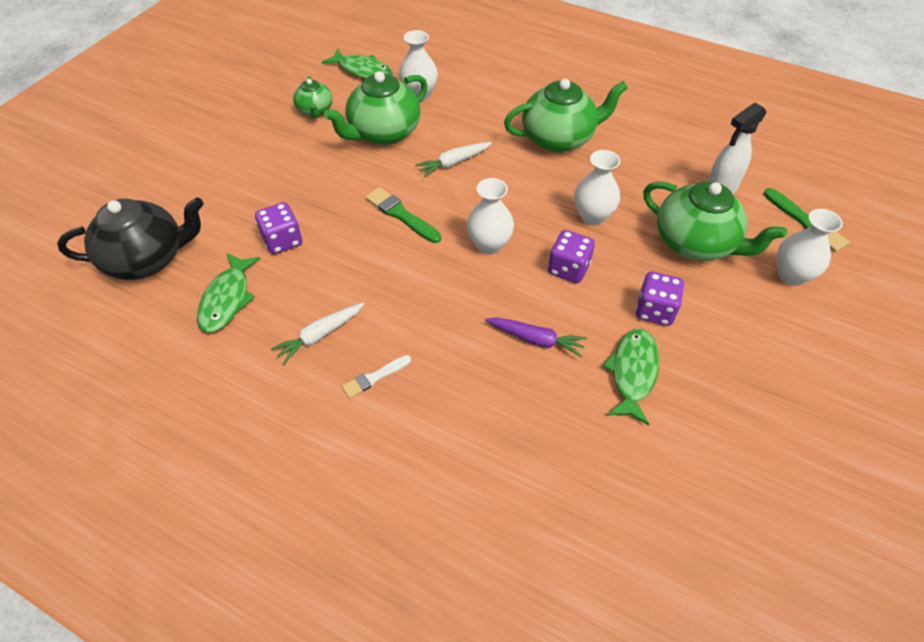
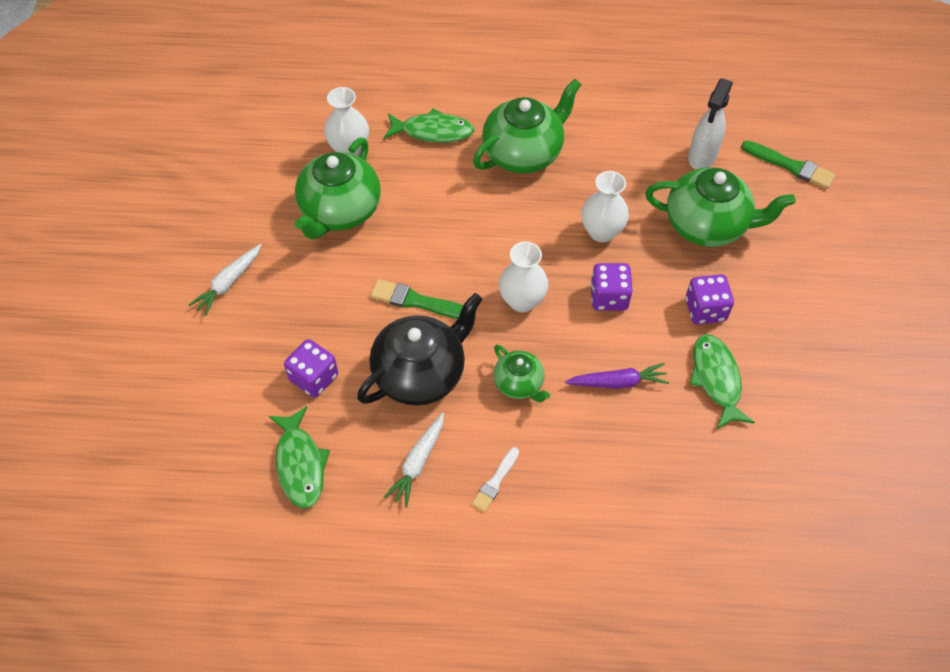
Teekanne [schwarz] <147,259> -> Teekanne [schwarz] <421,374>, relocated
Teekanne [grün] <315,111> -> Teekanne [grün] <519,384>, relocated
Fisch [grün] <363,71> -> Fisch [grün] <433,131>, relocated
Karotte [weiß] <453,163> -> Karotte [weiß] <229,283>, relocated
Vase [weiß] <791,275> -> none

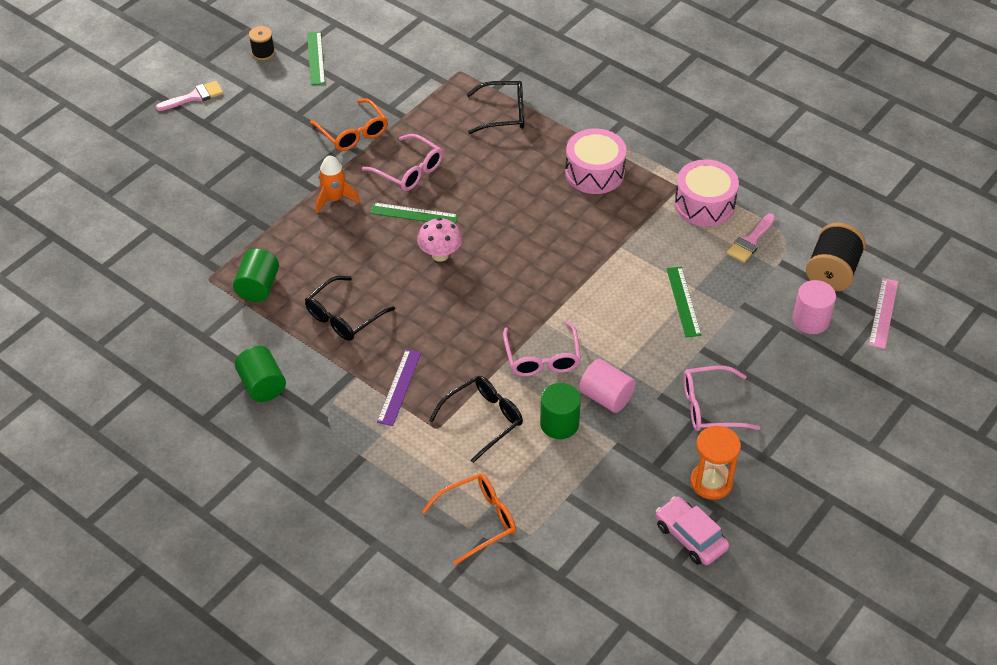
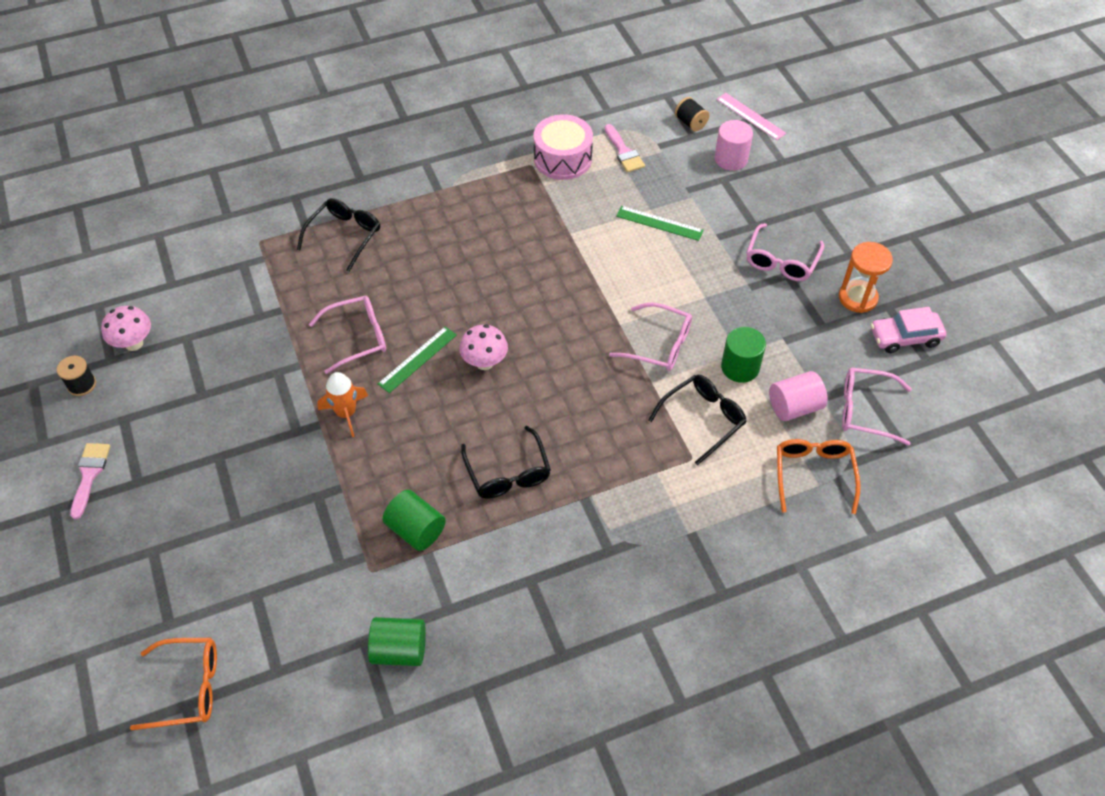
Vollzylinder [grün] <262,385> -> Vollzylinder [grün] <399,650>, relocated
Lineal [grün] <316,58> -> Pilz [rosa] <134,343>
Brille [orange] <353,133> -> Brille [orange] <188,687>, relocated
Lineal [lila] <399,387> -> none
Brille [schwarz] <483,419> -> Brille [schwarz] <703,419>, 60 degrees clockwise
Trommel [rosa] <594,172> -> none
Vollzylinder [rosa] <606,397> -> Vollzylinder [rosa] <794,407>, relocated
Garnrolle [schwarz] <831,272> -> Garnrolle [schwarz] <690,123>, x0.56
none -> Brille [rosa] <865,410>

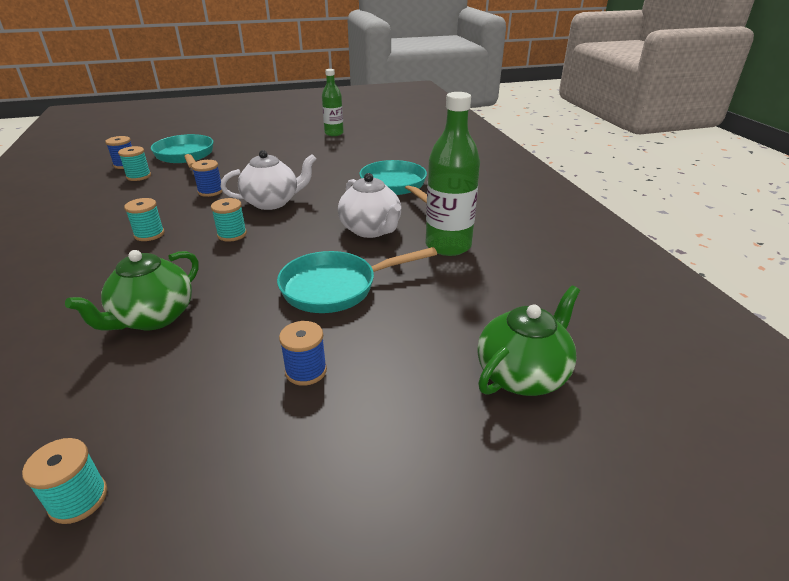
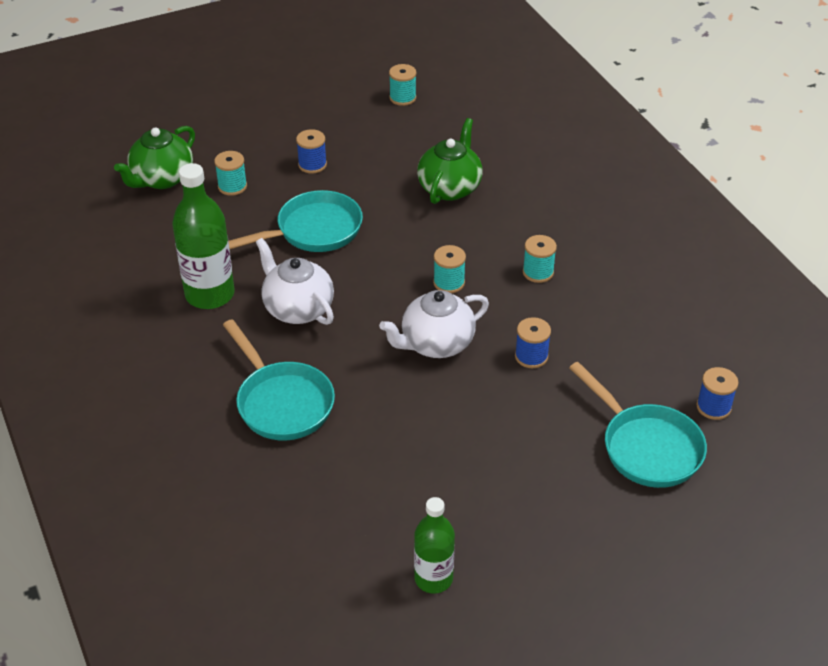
Garnrolle [türkis] <138,176> -> Garnrolle [türkis] <232,186>, relocated

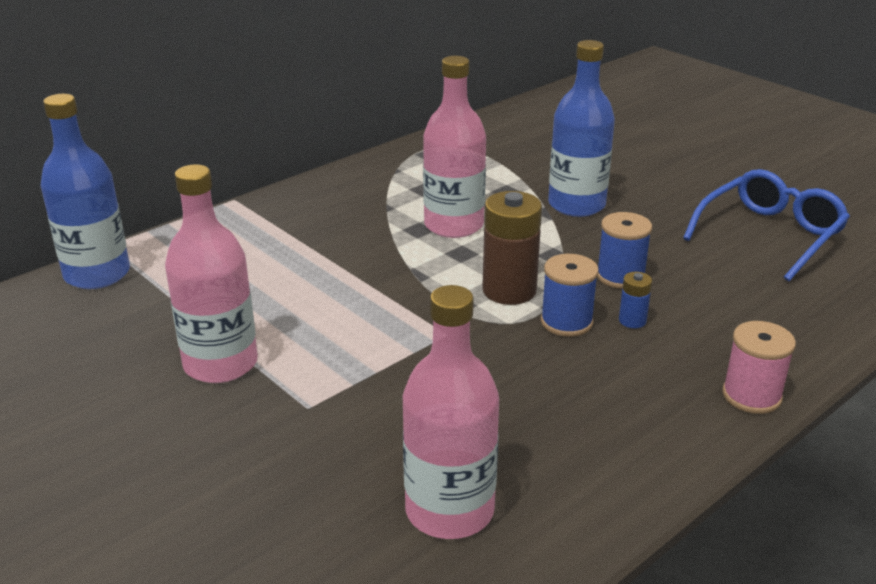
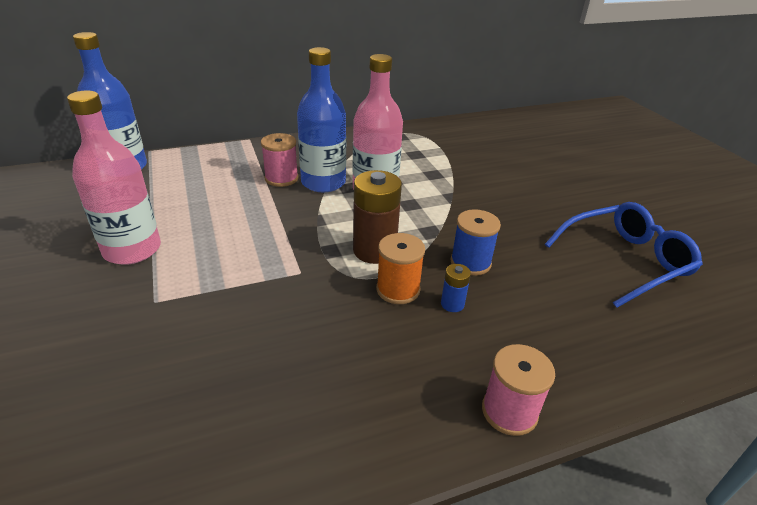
Flasche [rosa] <449,510> -> none
Garnrolle [blau] <566,322> -> Garnrolle [orange] <398,289>
Flasche [blau] <576,205> -> Flasche [blau] <323,182>, relocated
none -> Garnrolle [rosa] <281,178>

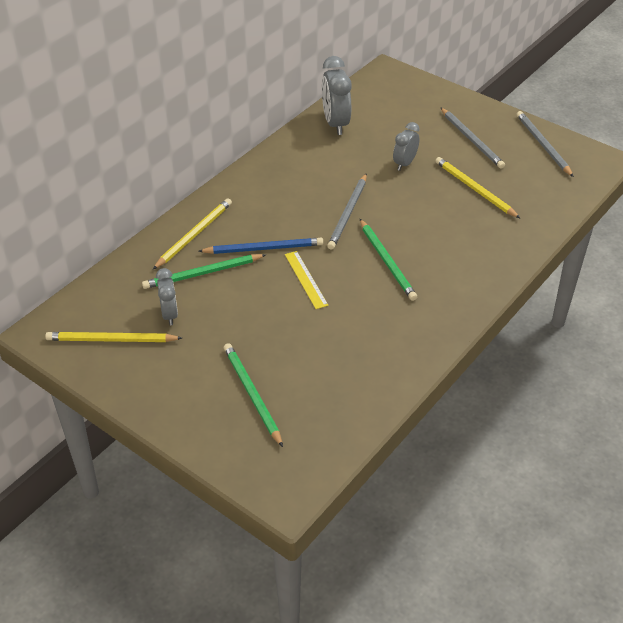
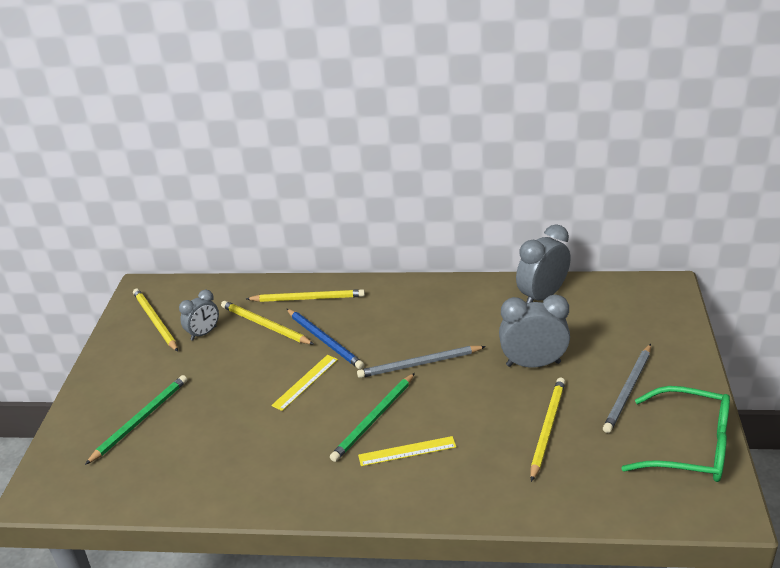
Bleistift [grün] <202,273> -> Bleistift [gelb] <265,325>
Wecker [grau] <404,163> -> Wecker [grau] <533,364>, x1.62
Bleistift [grau] <543,145> -> Brille [grün] <689,447>
none -> Lineal [gelb] <407,451>

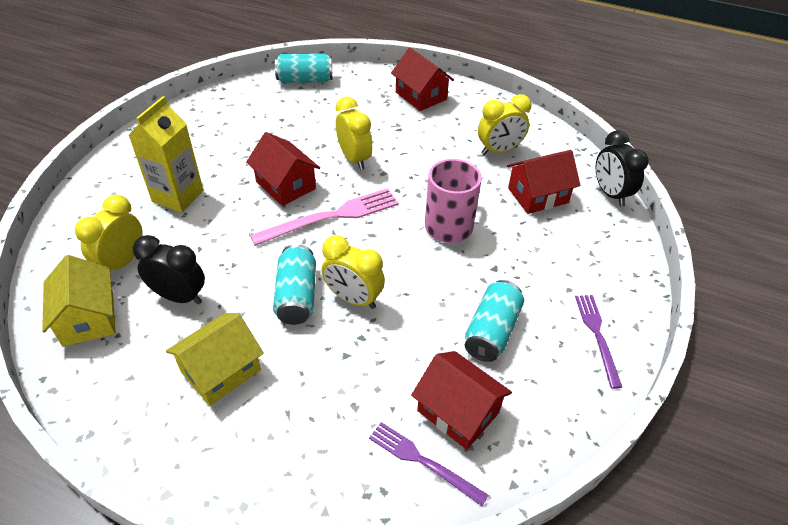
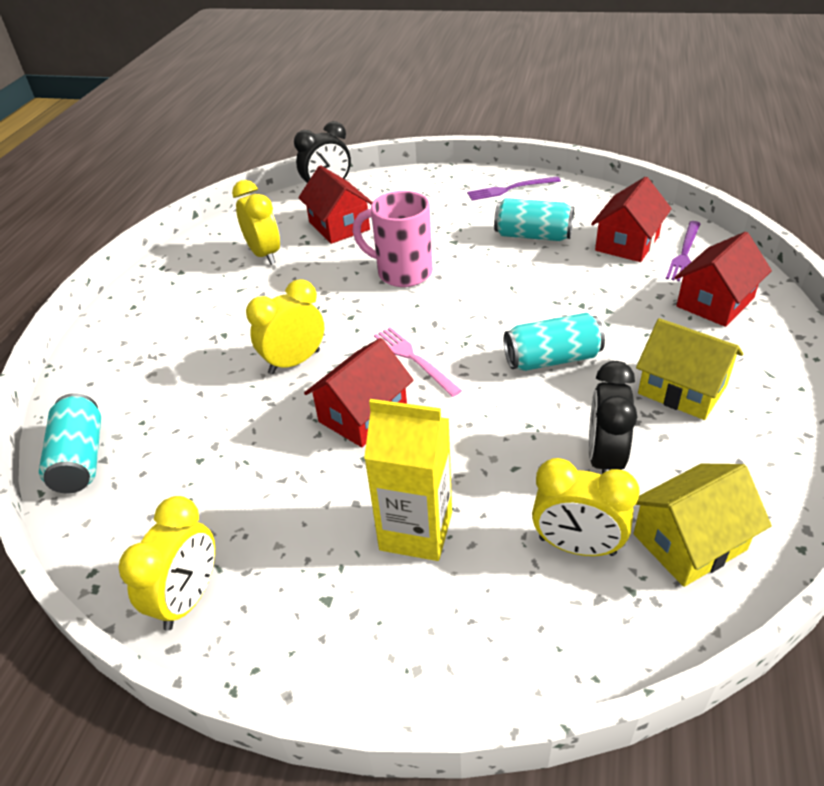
Gabel [rosa] <331,217> -> Gabel [rosa] <414,359>, x0.64
Wecker [gelb] <353,298> -> Wecker [gelb] <188,598>, relocated
Haus [rot] <421,96> -> Haus [rot] <715,302>, relocated

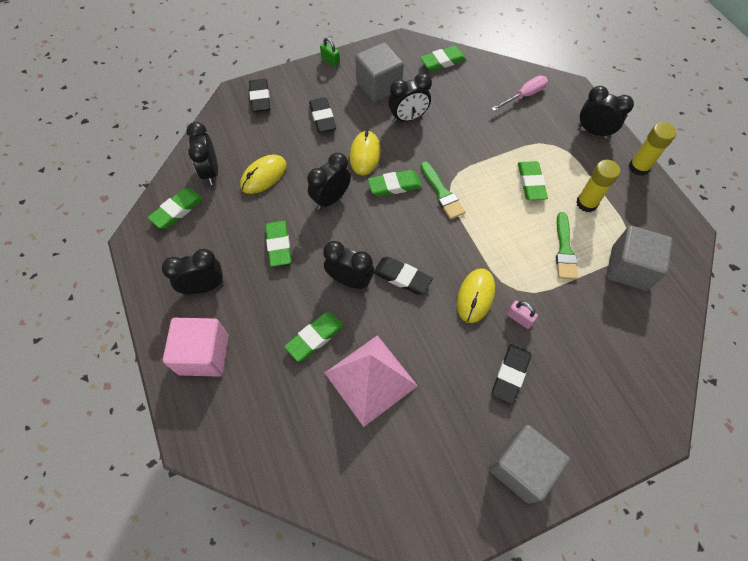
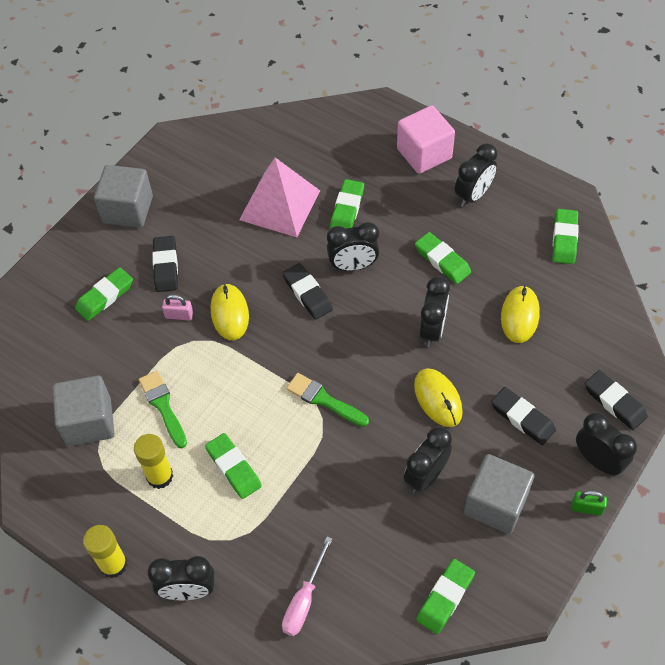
Wecker [schwarz] <210,172> -> Wecker [schwarz] <598,461>, relocated
Radiergummi [grün] <394,185> -> Radiergummi [grün] <105,296>, relocated
Radiergummi [schwarz] <402,277> -> Radiergummi [schwarz] <307,293>, 60 degrees clockwise

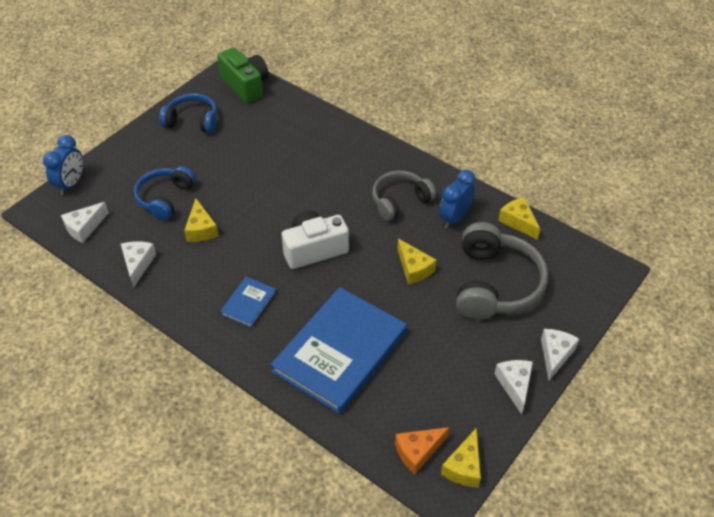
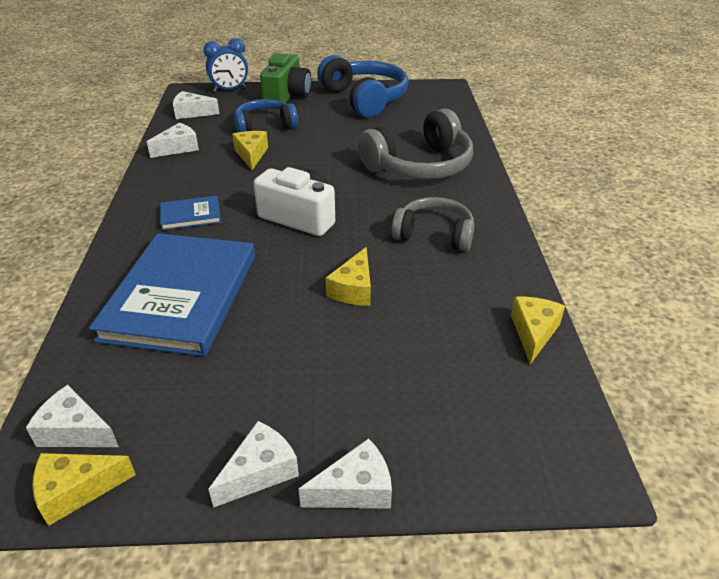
Kopfhörer [blau] <192,121> -> Kopfhörer [blau] <365,99>, x1.56
Käse [gelb] <201,229> -> Käse [gelb] <251,155>, 135 degrees clockwise
Kamera [grün] <245,85> -> Kamera [grün] <287,96>, relocated
Buch [blau] <340,351> -> Buch [blau] <181,296>, 75 degrees counterclockwise
Käse [orange] <418,452> -> Käse [weiß] <75,431>
Wecker [blau] <454,218> -> none
Kopfhörer [grau] <495,284> -> Kopfhörer [grau] <420,166>, relocated

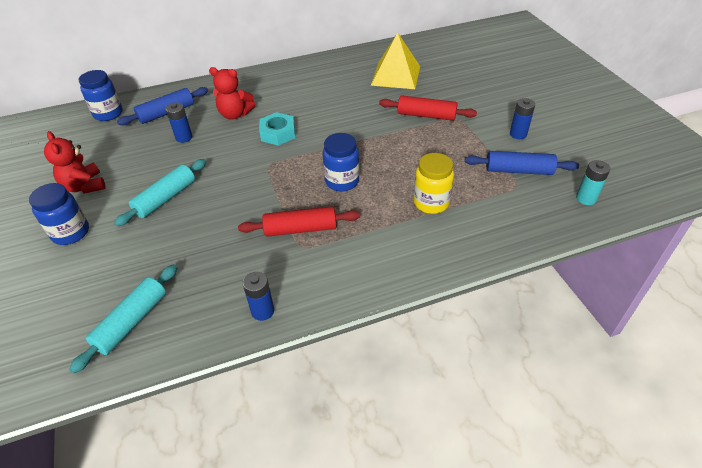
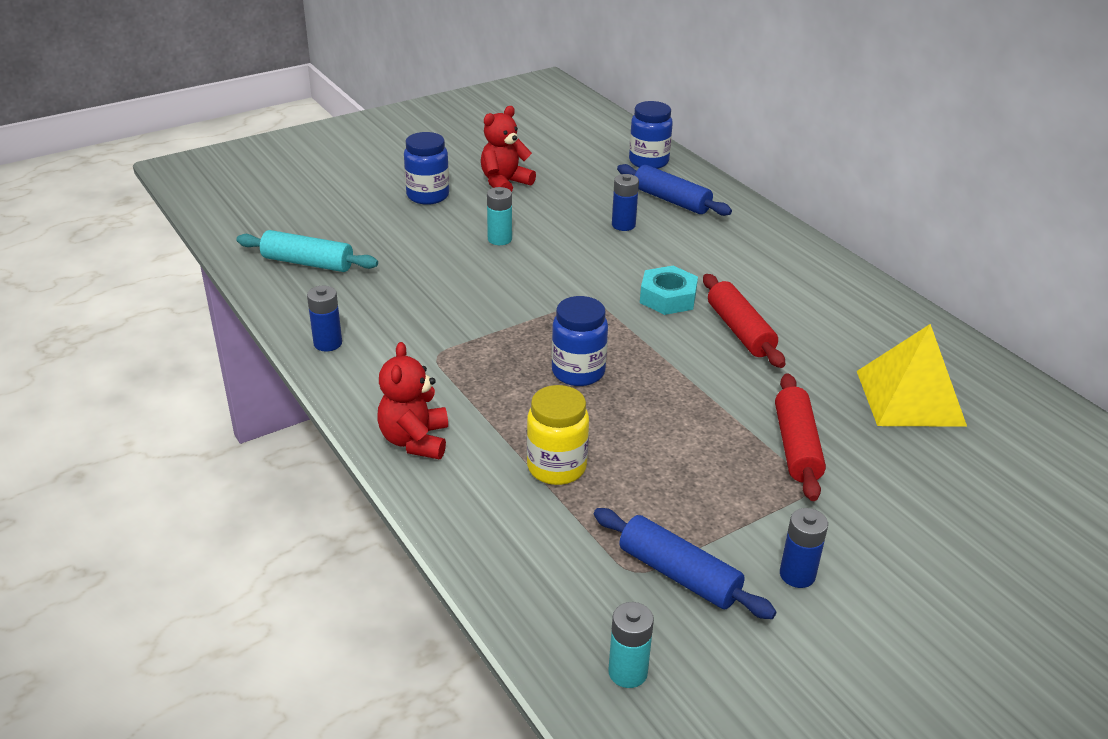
Nudelholz [türkis] <166,198> -> Batterie [türkis] <499,239>
Teddybär [rot] <235,114> -> Teddybär [rot] <415,440>, relocated
Nudelholz [rot] <300,229> -> Nudelholz [rot] <740,331>, relocated
Nudelholz [blau] <518,170> -> Nudelholz [blau] <679,574>, 45 degrees counterclockwise

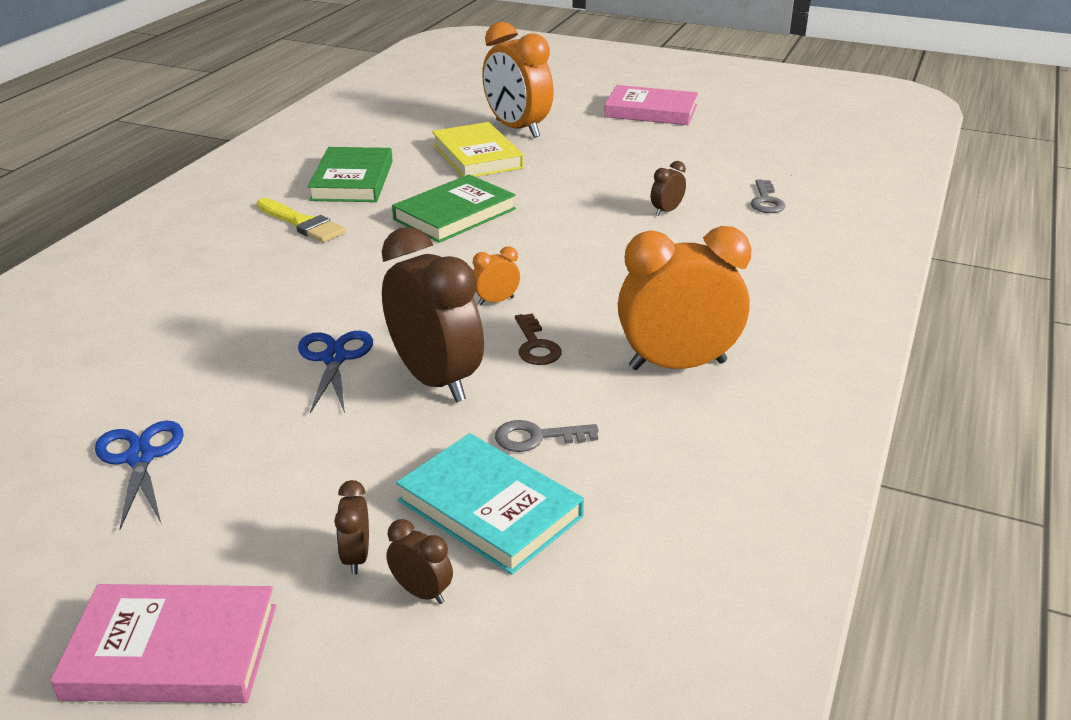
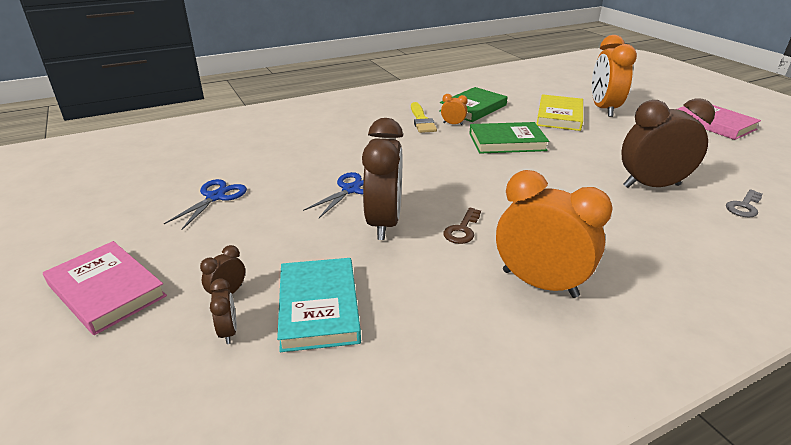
Wecker [orange] <496,301> -> Wecker [orange] <453,124>, relocated
Schlüssel [grau] <537,437> -> none
Wecker [braun] <666,211> -> Wecker [braun] <651,186>, x2.36

